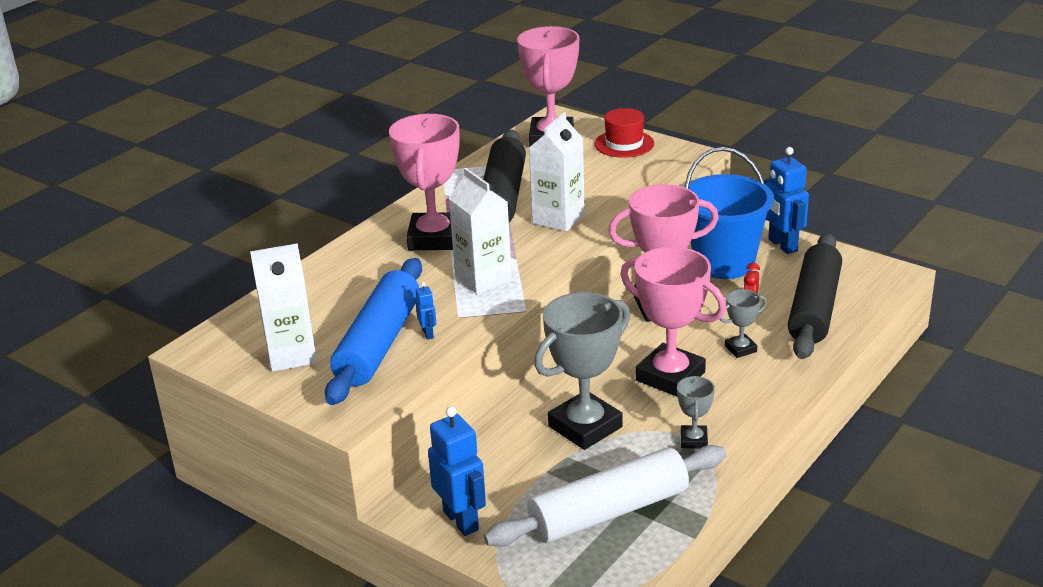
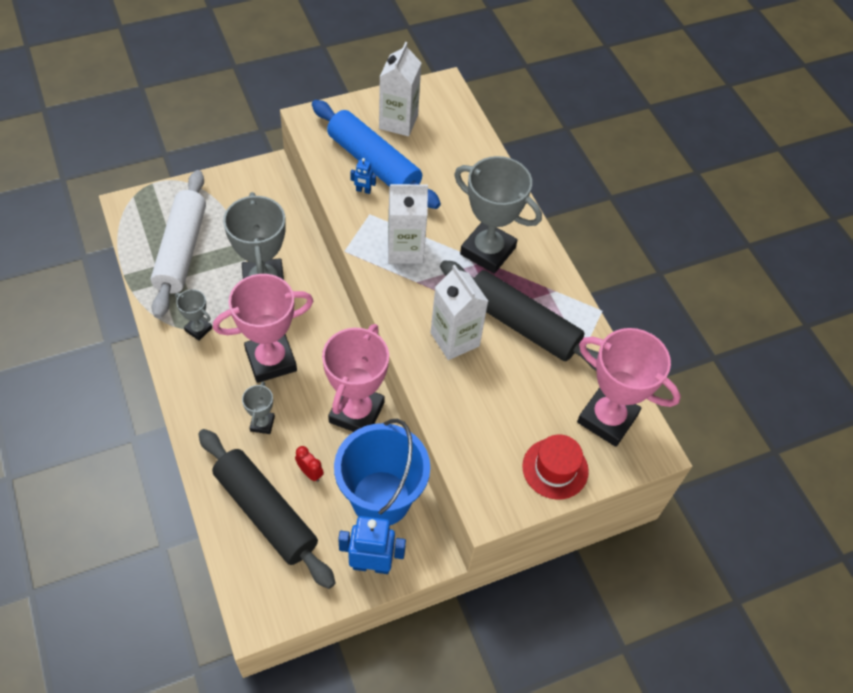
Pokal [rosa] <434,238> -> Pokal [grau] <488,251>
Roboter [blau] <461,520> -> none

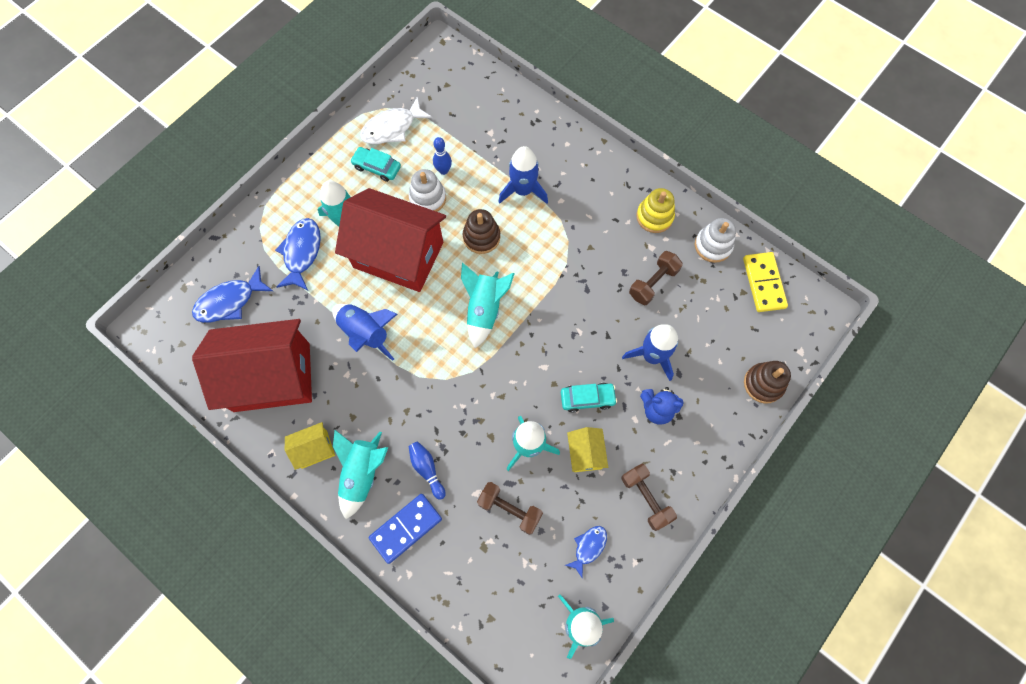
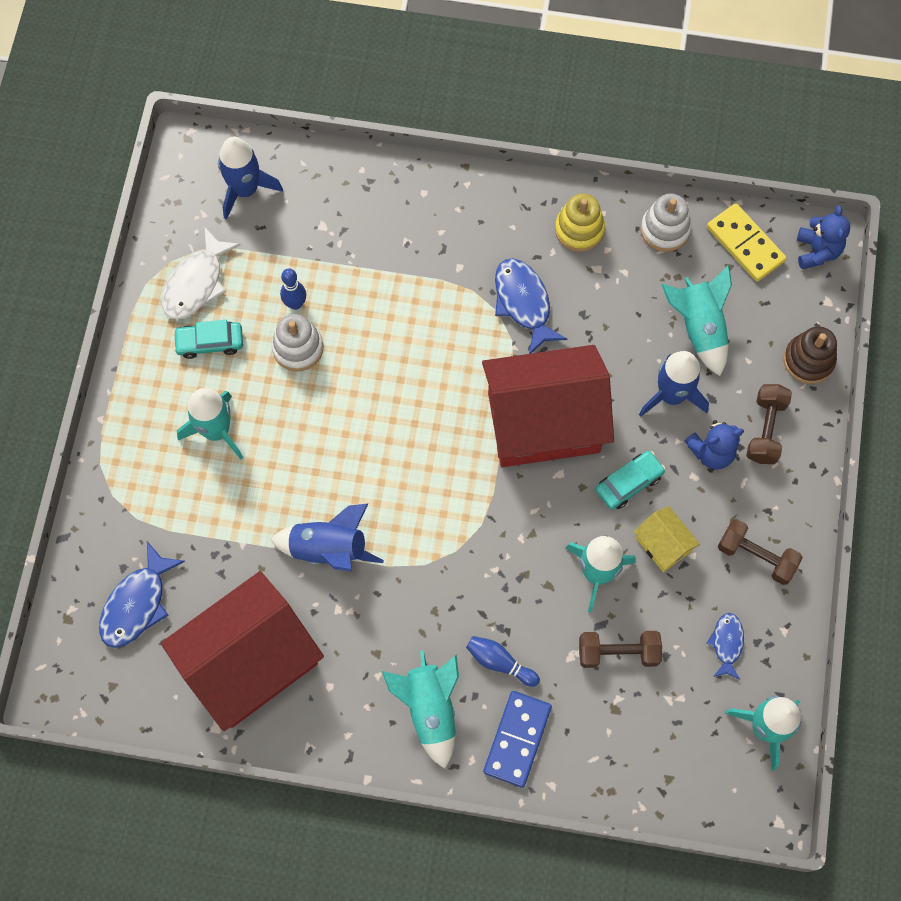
Fisch [blau] <302,252> -> Fisch [blau] <523,303>, relocated
Haus [gelb] <314,449> -> none
Haus [rot] <398,255> -> Haus [rot] <543,422>, relocated
Rakete [türkis] <484,309> -> Rakete [türkis] <699,328>, relocated
Stapelspielzeug [braun] <481,237> -> none
Rakete [blau] <523,190> -> Rakete [blau] <245,190>, relocated
Hantel [braun] <653,283> -> Hantel [braun] <765,430>, relocated
none -> Teddybär [blau] <817,251>

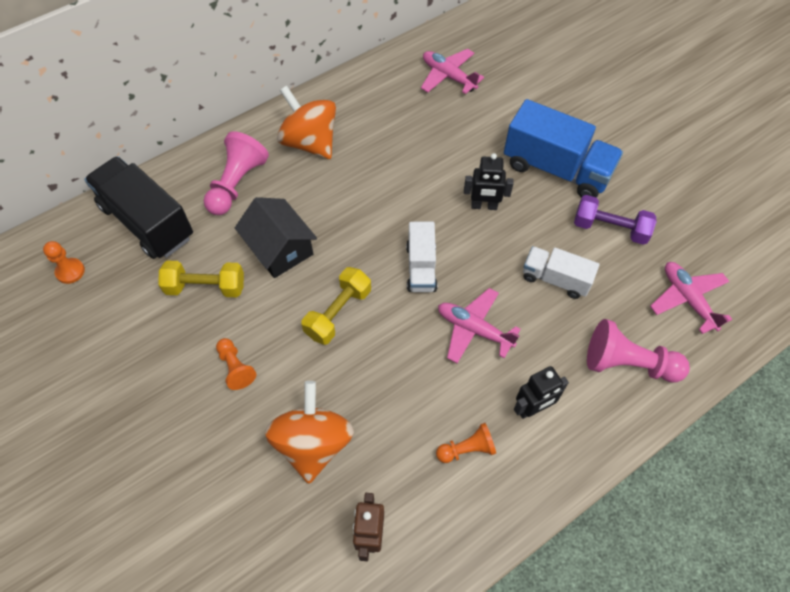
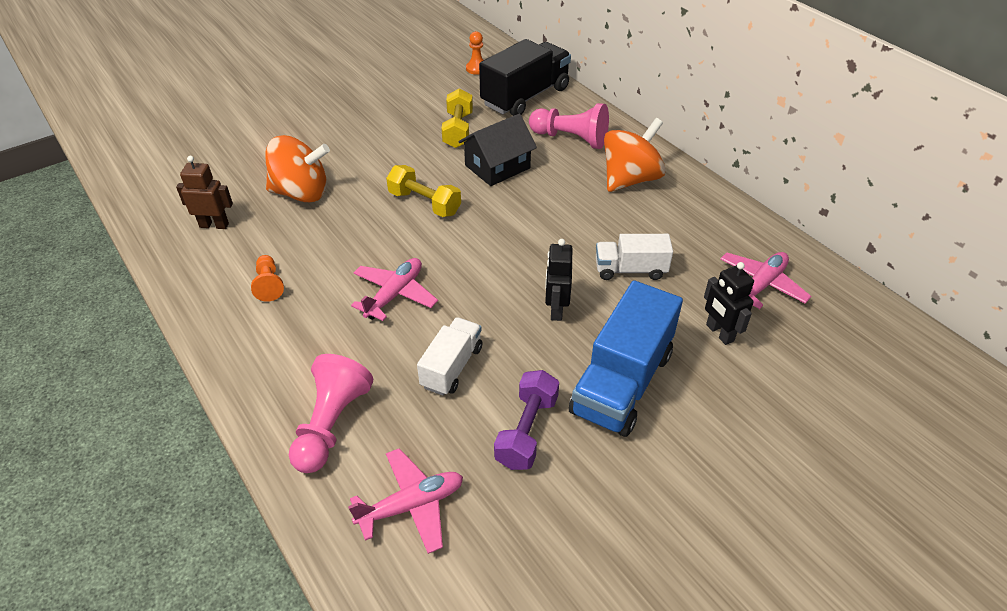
Bauer [orange] <236,368> -> none
Lastwagen [weiß] <421,267> -> Lastwagen [weiß] <630,270>, relocated
Roboter [schwarz] <532,408> -> Roboter [schwarz] <719,333>, relocated

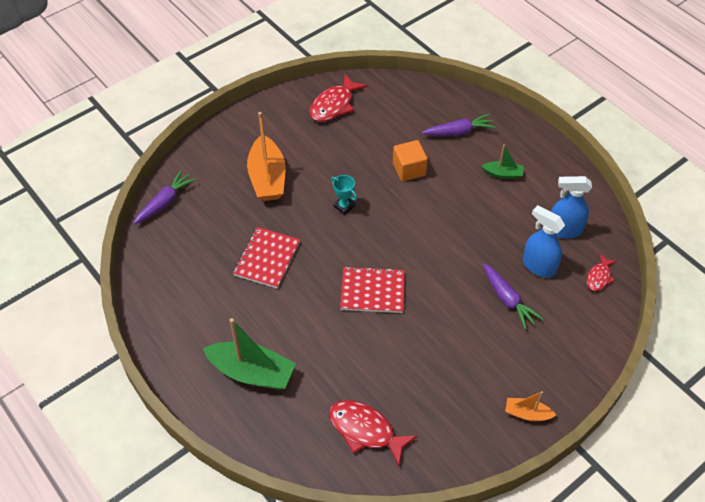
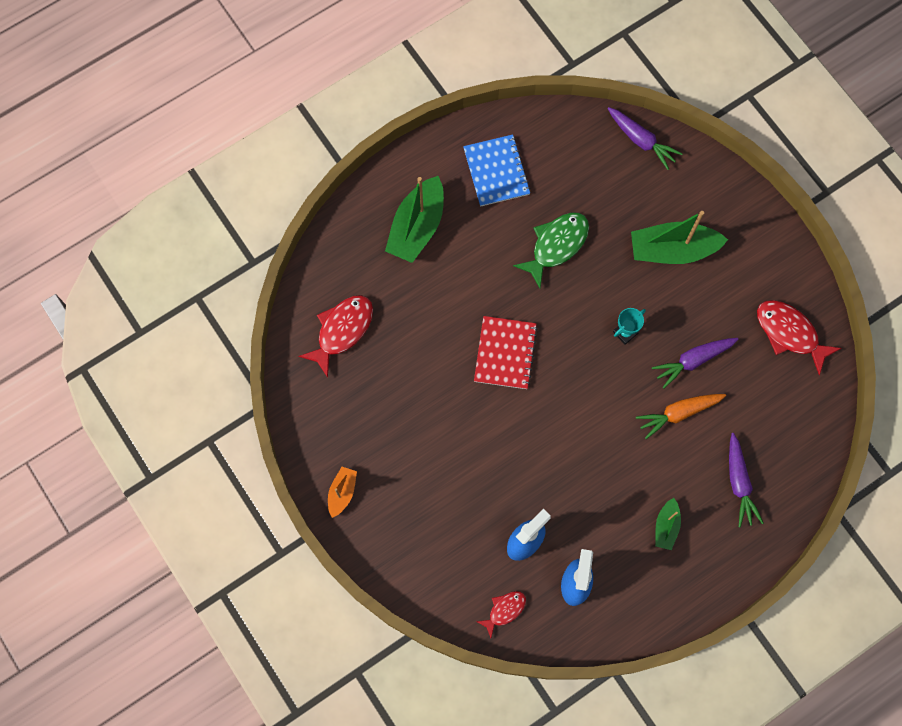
Notizbuch [rot] <267,258> -> Fisch [grün] <556,245>
Boot [orange] <267,178> -> Boot [grün] <672,250>
Kubus [orange] <409,169> -> Karotte [orange] <678,413>
Karotte [lila] <507,300> -> Karotte [lila] <693,360>, relocated
Fisch [rot] <599,277> -> Fisch [rot] <504,610>, 105 degrees clockwise
none -> Notizbuch [blau] <496,171>

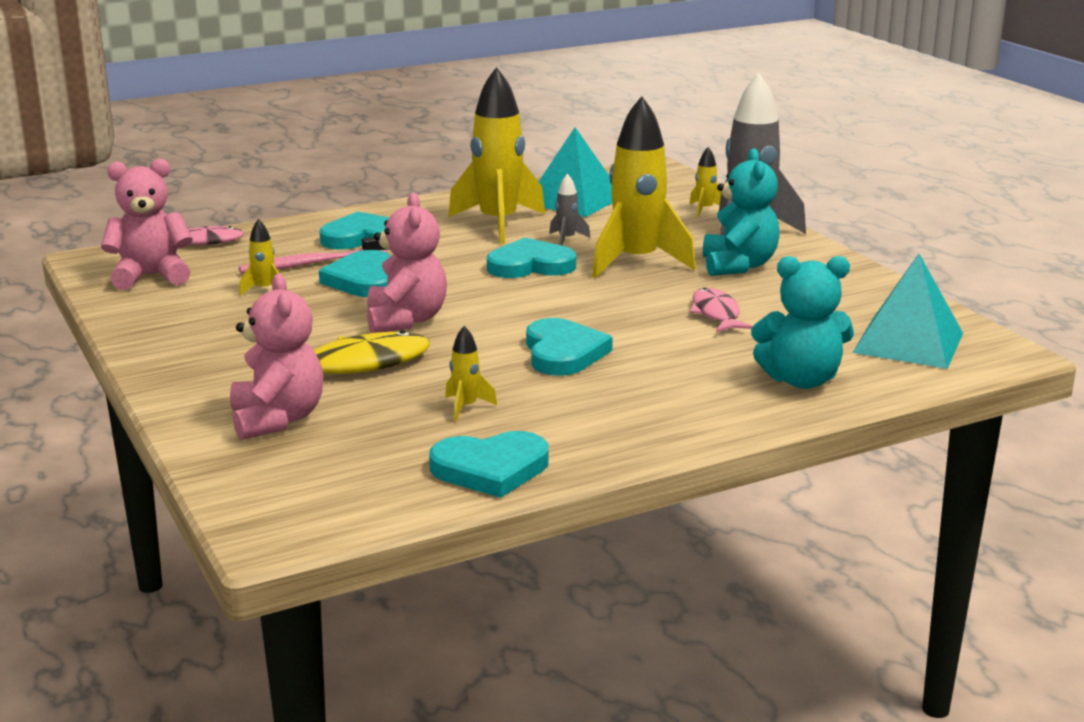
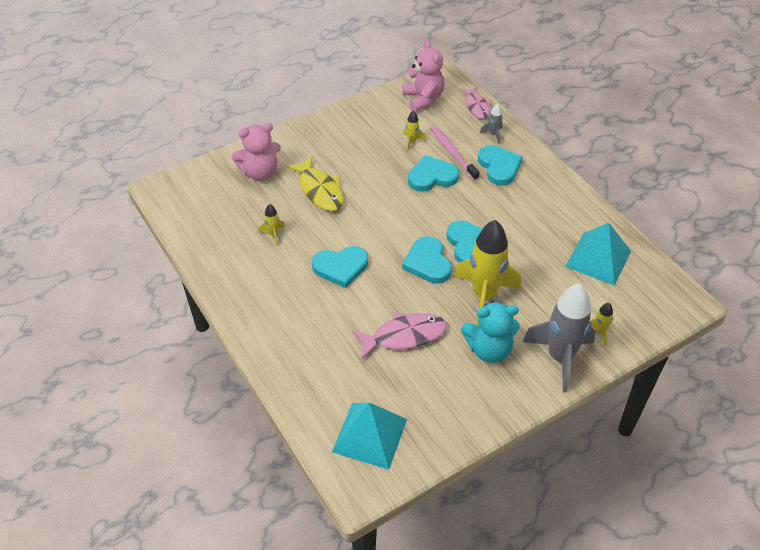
Teddybär [rosa] <406,320> -> none
Herz [türkis] <490,469> -> Herz [türkis] <428,263>, relocated
Rakete [gelb] <498,224> -> none
Rakete [grau] <566,239> -> Rakete [grau] <493,135>, relocated
Fisch [rosa] <716,314> -> Fisch [rosa] <404,336>, x1.50
Teddybär [türkis] <801,380> -> none

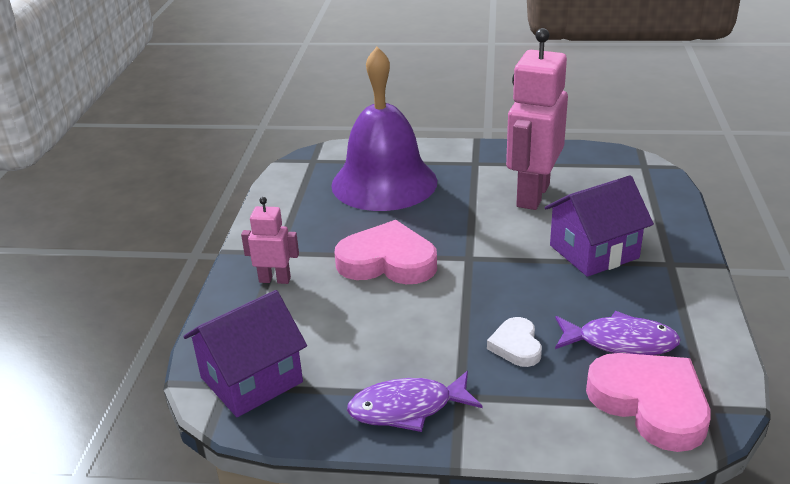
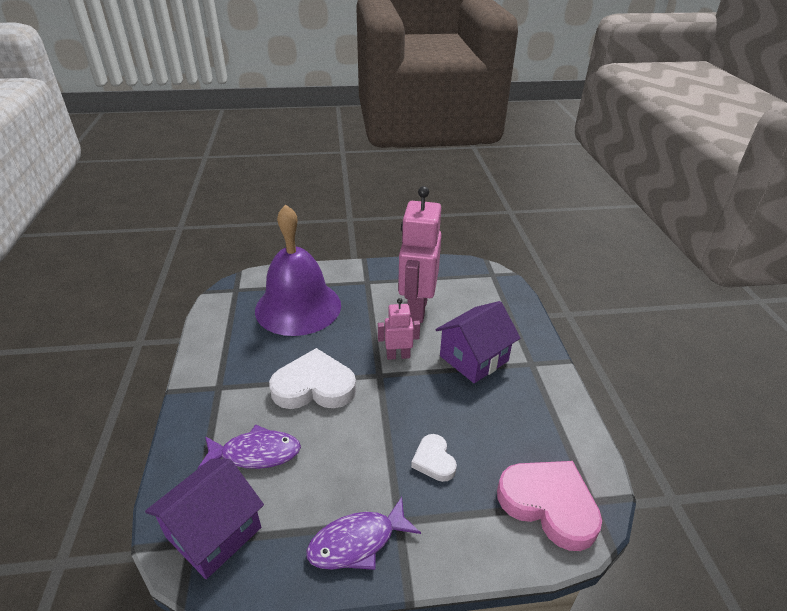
Roboter [rosa] <275,280> -> Roboter [rosa] <398,355>, relocated
Herz [rosa] <387,261> -> Herz [weiß] <314,386>
Fisch [lila] <620,342> -> Fisch [lila] <256,453>, relocated

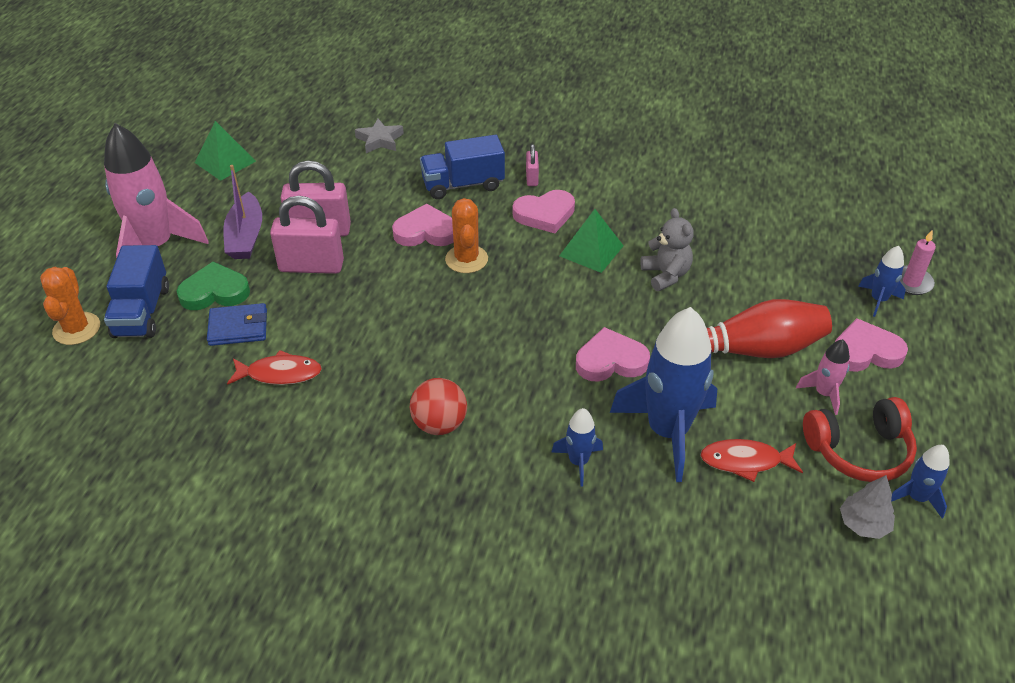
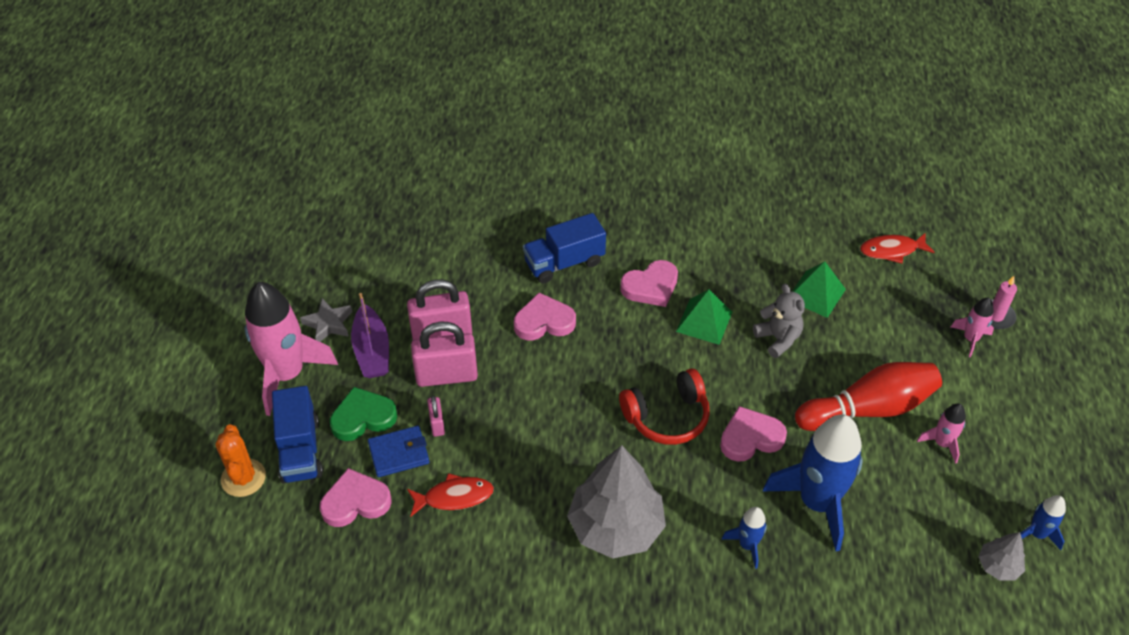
Pyramide [grün] <225,162> -> Pyramide [grün] <816,294>, relocated
Stern [grau] <380,140> -> Stern [grau] <328,324>, relocated
Ball [rot] <439,424> -> Baum [grau] <616,527>
Kaktus [orange] <466,259> -> none
Vorhängeschloss [rosa] <532,178> -> Vorhängeschloss [rosa] <437,424>, relocated
Fisch [rot] <745,461> -> Fisch [rot] <892,250>, relocated
Kopfhörer [rot] <859,450> -> Kopfhörer [rot] <667,417>, relocated
Herz [rosa] <865,351> -> Herz [rosa] <355,502>, relocated
Rakete [blau] <878,300> -> Rakete [rosa] <970,339>

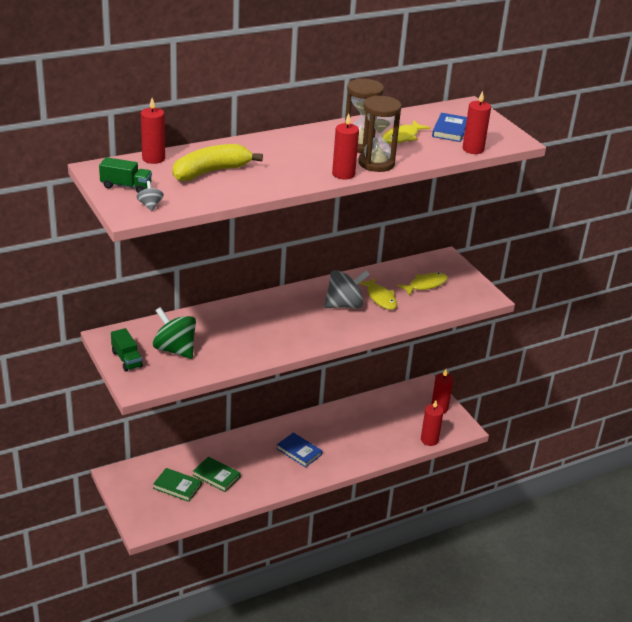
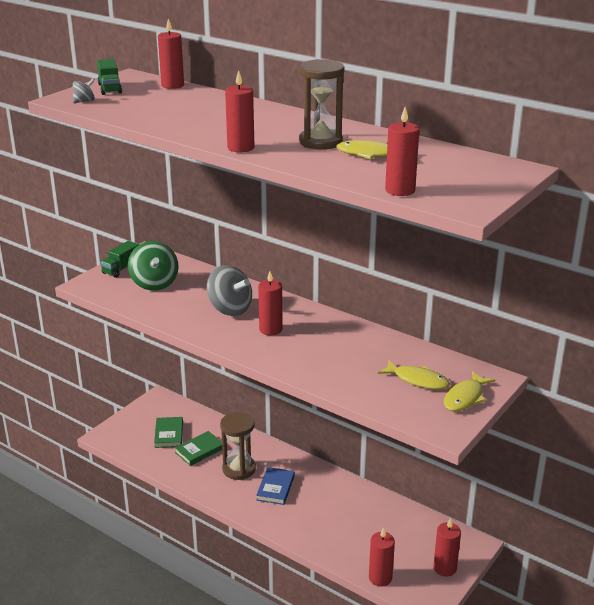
Kreisel [grün] <175,349> -> Kreisel [grün] <154,283>, 150 degrees clockwise
Banane [gelb] <211,172> -> none
Buch [grün] <216,476> -> Buch [grün] <199,450>, 45 degrees clockwise
Kreisel [grau] <344,305> -> Kreisel [grau] <230,309>, relocated
Sanduhr [braun] <376,163> -> Sanduhr [braun] <239,469>, relocated
Fisch [gelb] <380,298> -> Fisch [gelb] <465,397>, relocated
Buch [blau] <450,130> -> none
none -> Kerze [rot] <270,329>

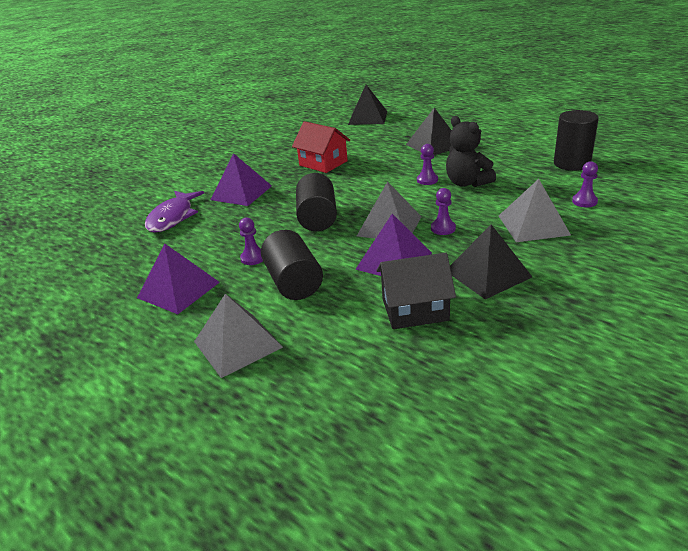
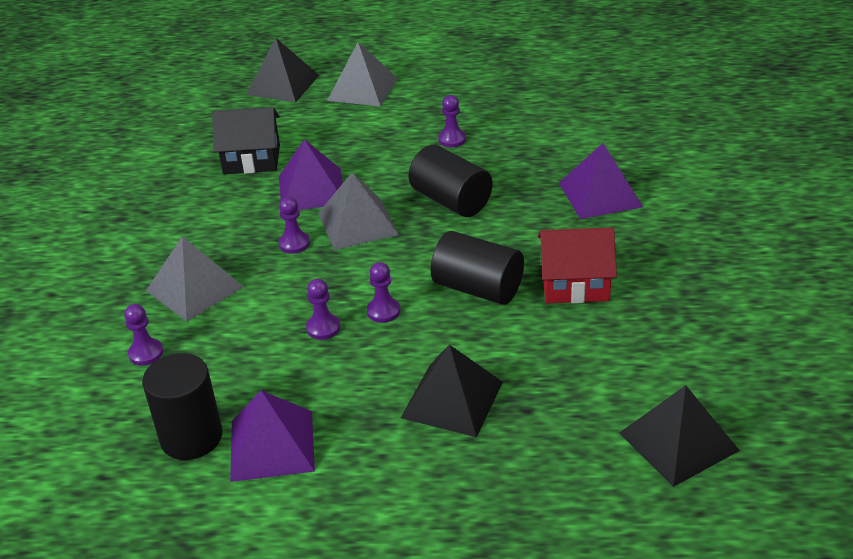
Pyramide [lila] <178,290> -> Pyramide [lila] <272,445>, relocated
Fisch [lila] <173,217> -> none
Vollzylinder [schwarz] <294,282> -> Vollzylinder [schwarz] <478,288>, relocated
Haus [schwarz] <415,309> -> Haus [schwarz] <251,159>, 45 degrees clockwise
Teddybär [schwarz] <467,183> -> Bauer [lila] <323,328>
Pyramide [schwarz] <487,273> -> Pyramide [schwarz] <283,84>, relocated

